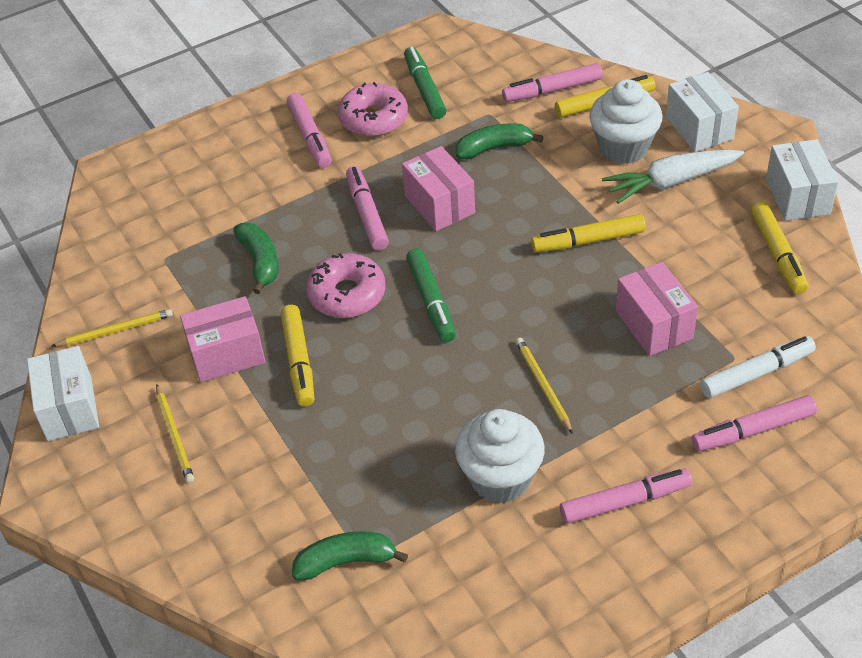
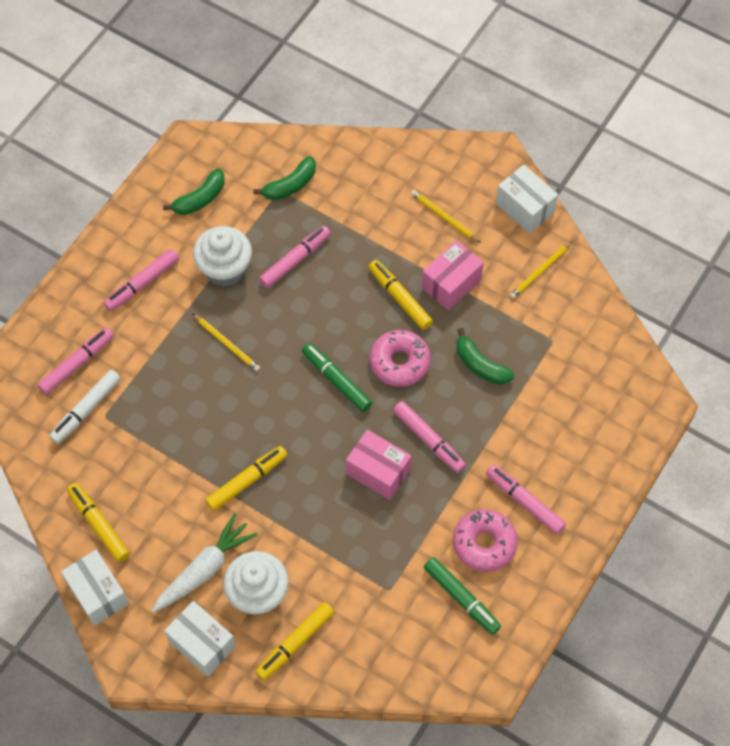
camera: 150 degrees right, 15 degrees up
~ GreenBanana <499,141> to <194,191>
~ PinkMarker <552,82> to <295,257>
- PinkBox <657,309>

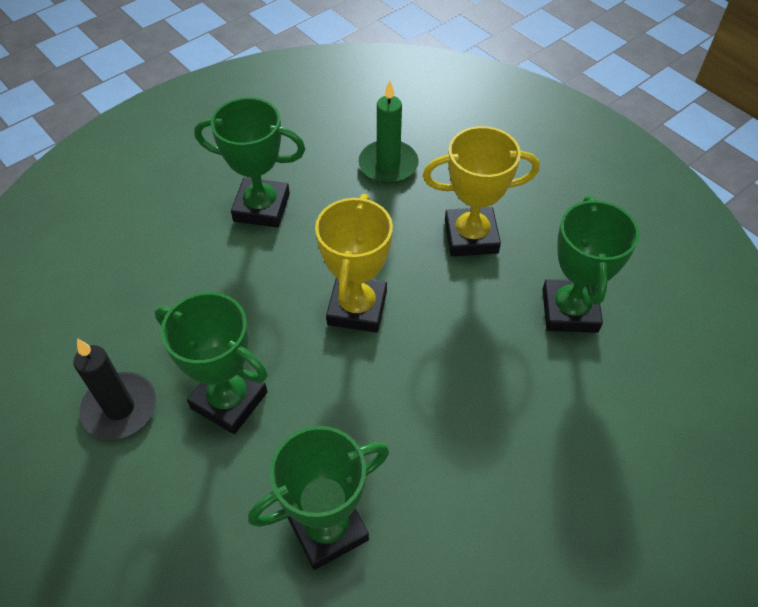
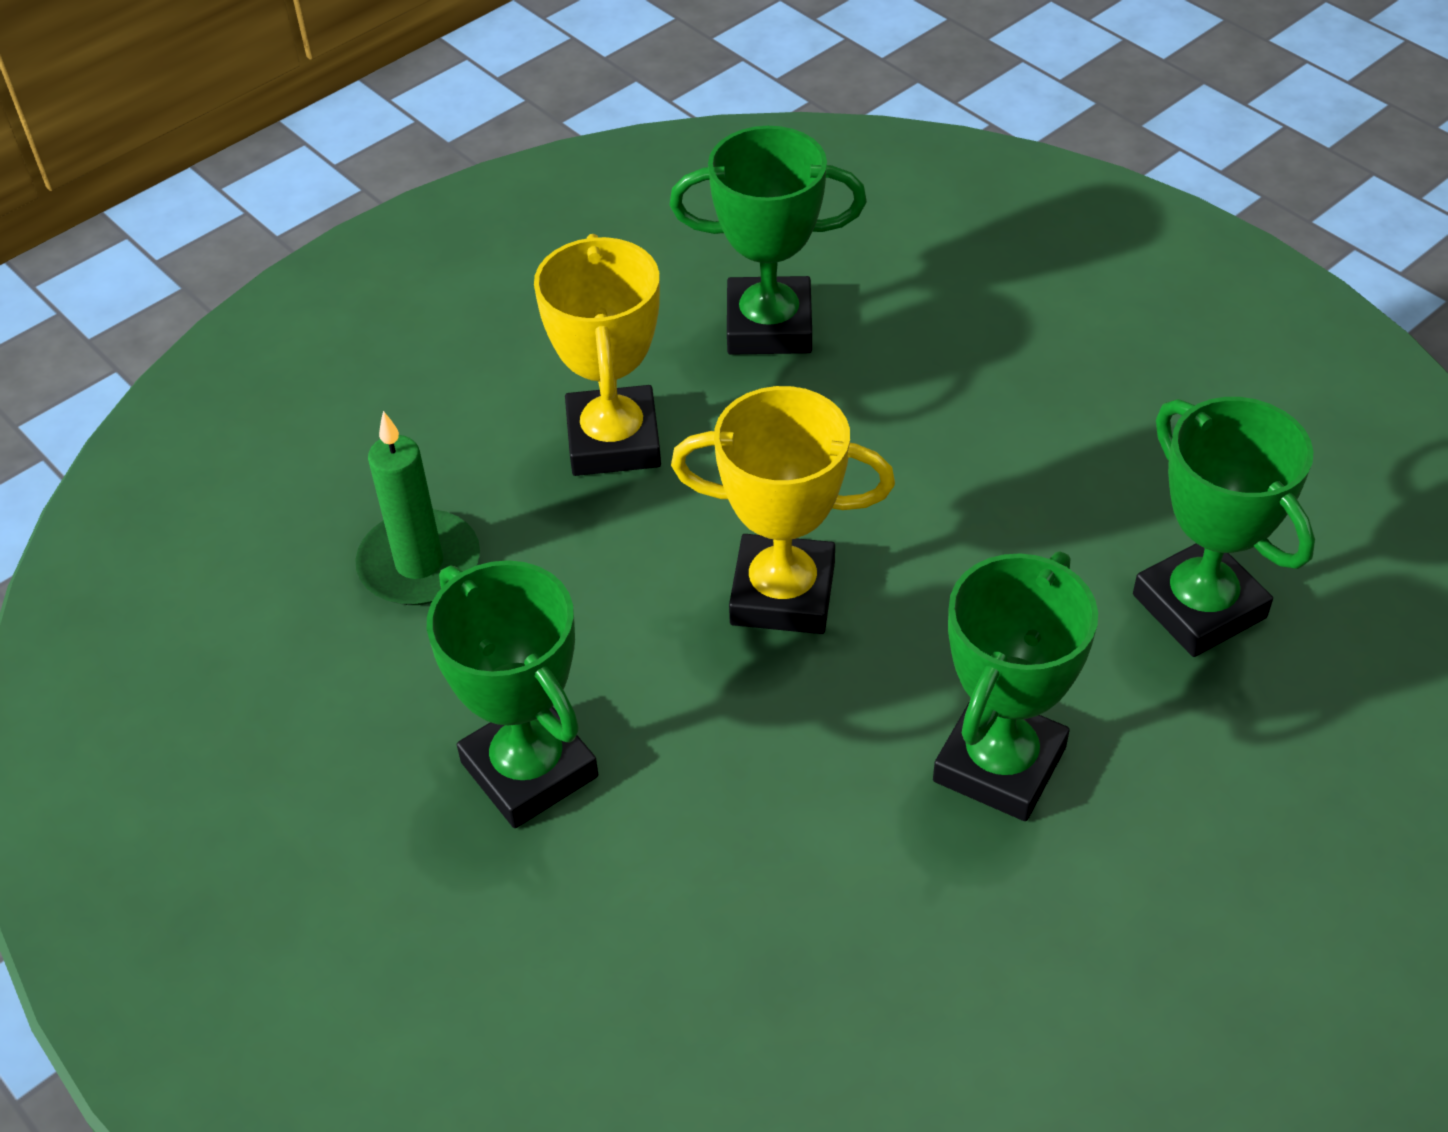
camera: 90 degrees left, 5 degrees down
~ GreenTrophy <249,162> = <512,694> 45 degrees counterclockwise
- BlackCandle <114,389>

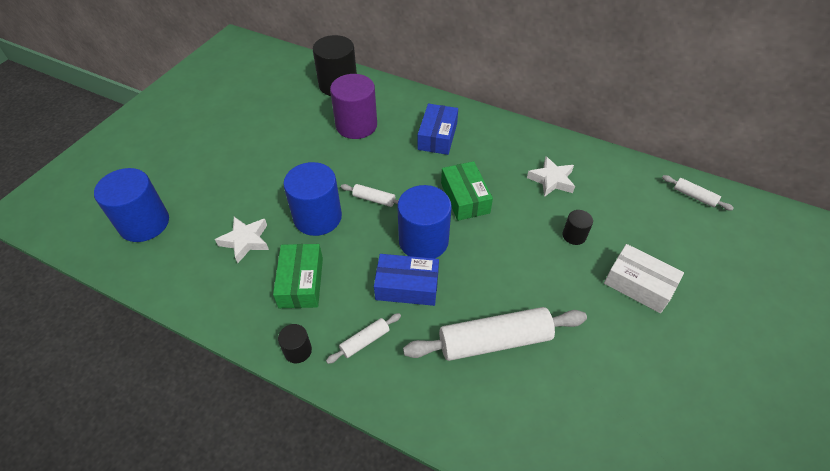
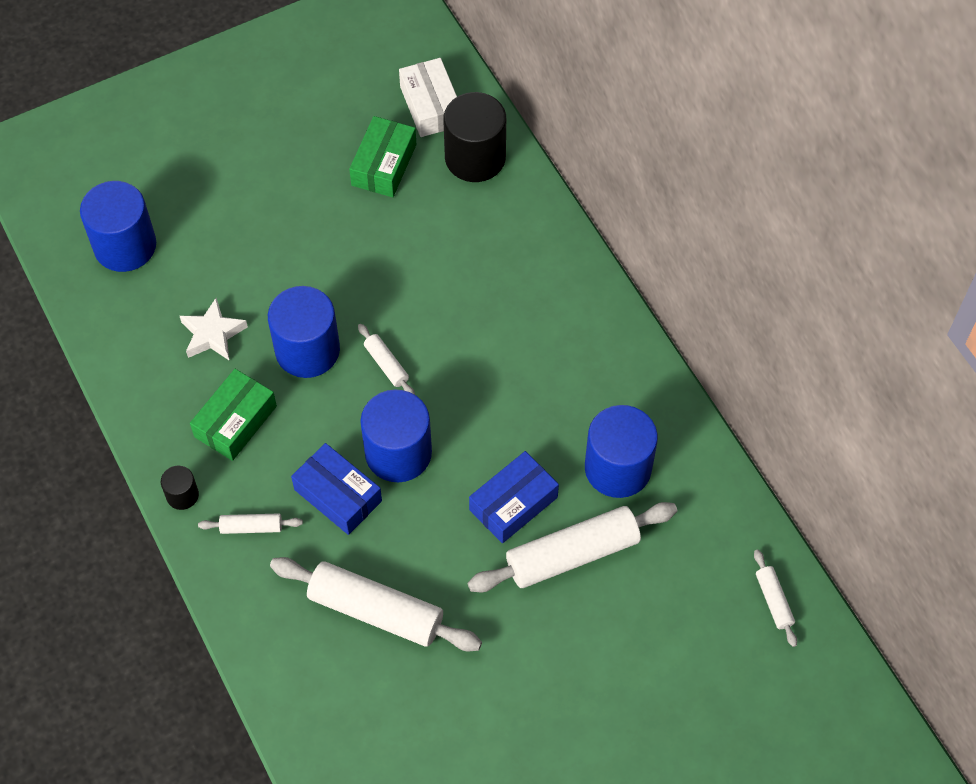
camera: 35 degrees right, 10 degrees up
~ GreenBox <467,191> to <382,156>
~ WhiteBox <644,278> to <428,97>
~ BlackCylinder <578,227> to WhiteRollingPin <572,547>
~ BlueBox <437,129> to <514,497>
~ WhiteStar <551,176> to BlueCylinder <621,451>
- PurpleCylinder <353,106>

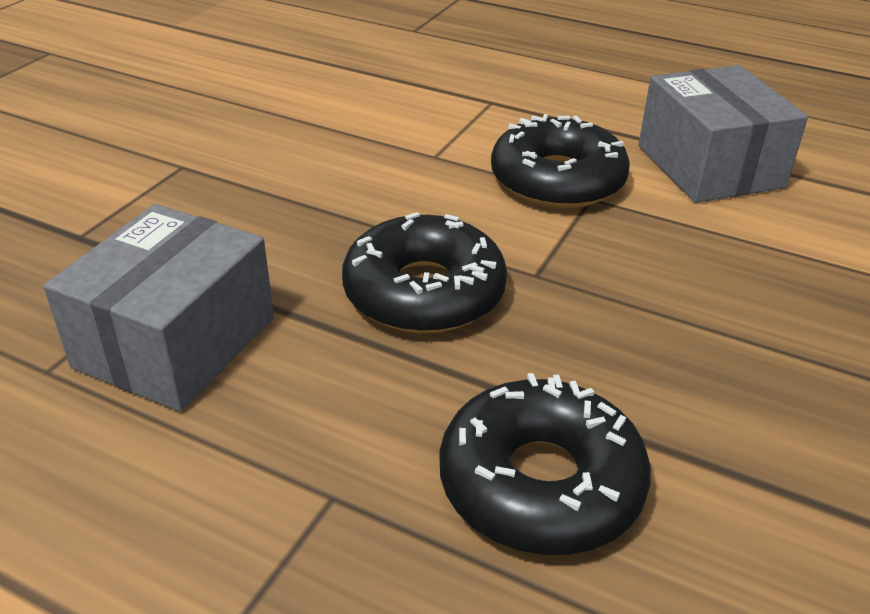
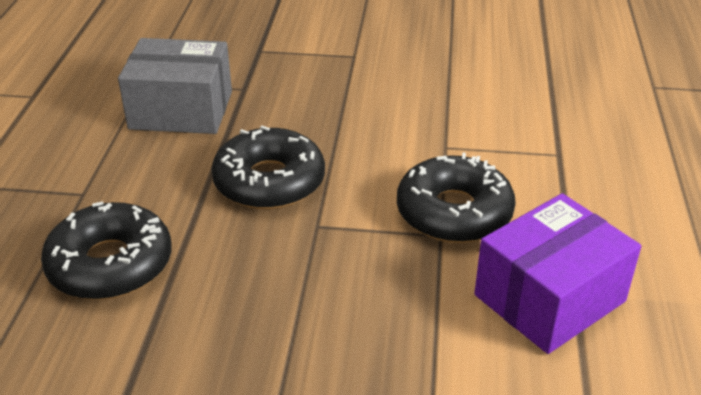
camera: 70 degrees right, 0 degrees up
~ GreyBox <723,134> to PurpleBox <557,273>

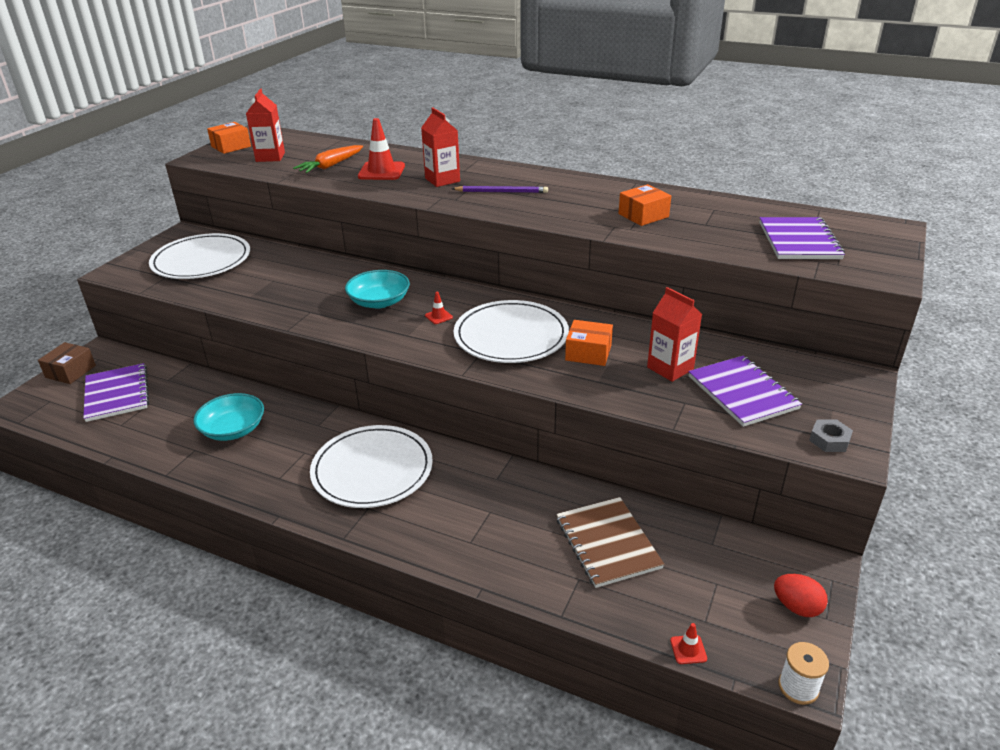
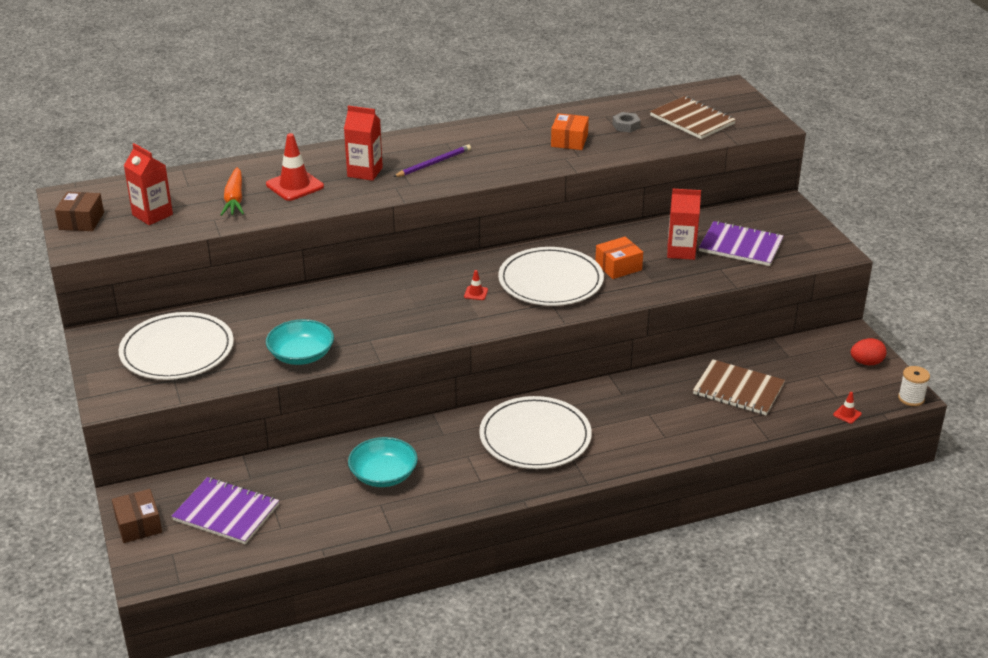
camera: 45 degrees left, 0 degrees up
~ OrangeBox <229,138> to BrownBox <79,211>
~ TurquoiseBowl <377,289> to <300,342>
~ GreyNut <831,435> to <626,122>
~ PurpleNotebook <802,238> to BrownNotebook <693,117>

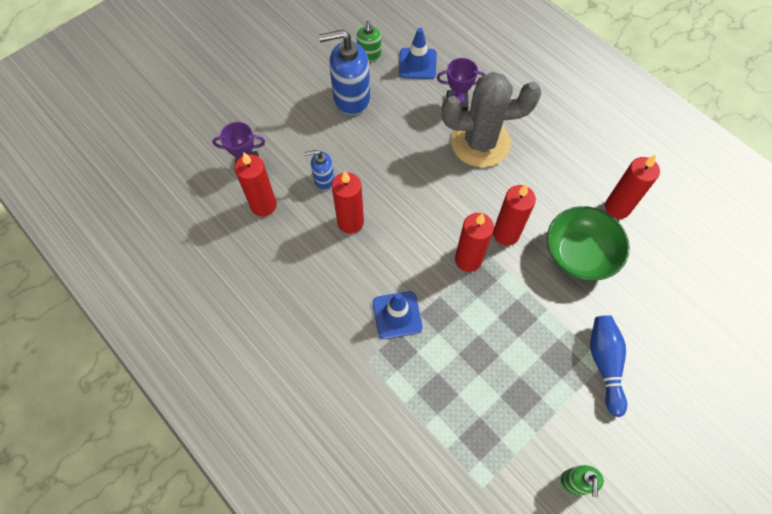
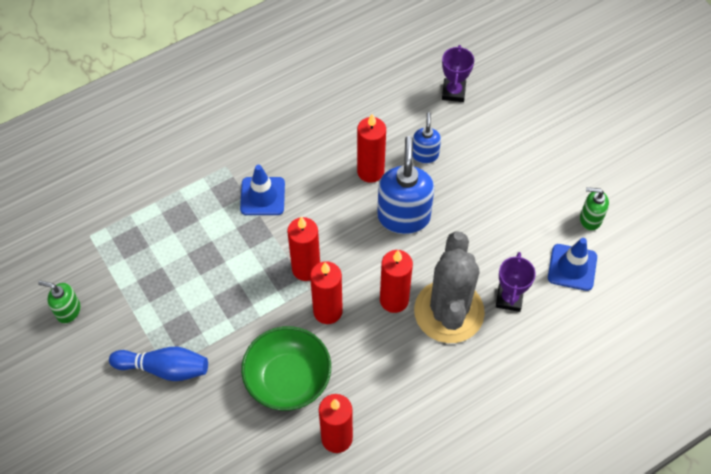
camera: 100 degrees right, 5 degrees down
~ BlueSoapDispenser <344,72> to <405,185>
~ RedCandle <256,184> to <396,281>

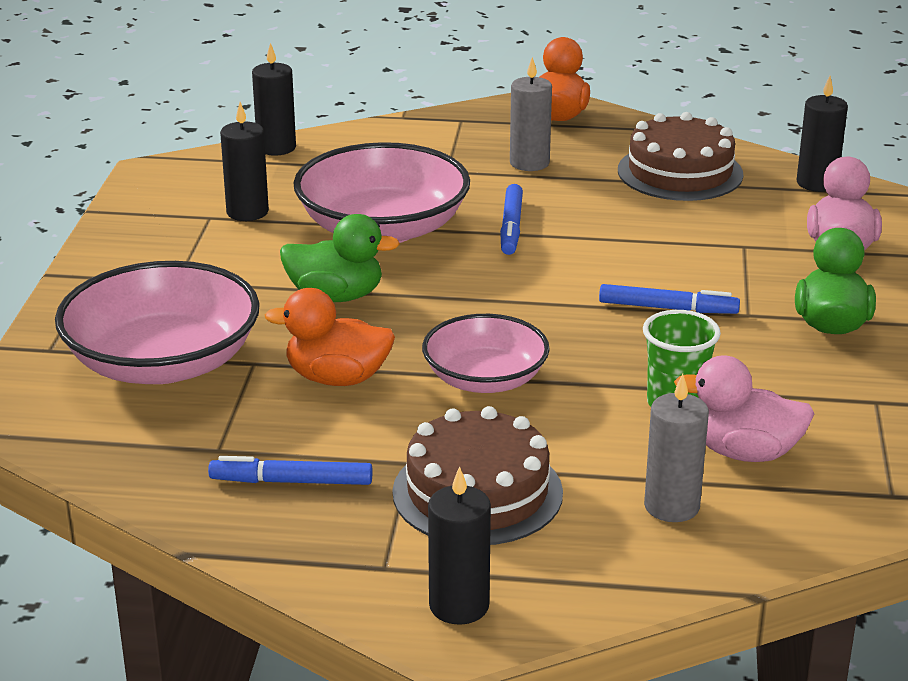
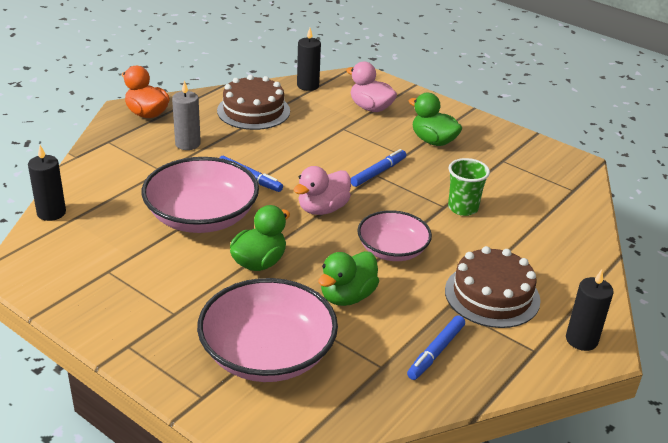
camera: 60 degrees left, 5 degrees up
~ PinkDuck <744,408> to <322,190>
~ OrangeDuck <330,337> to GreenDuck <348,278>
- BlackCandle <244,161>
- GreyCandle <676,447>

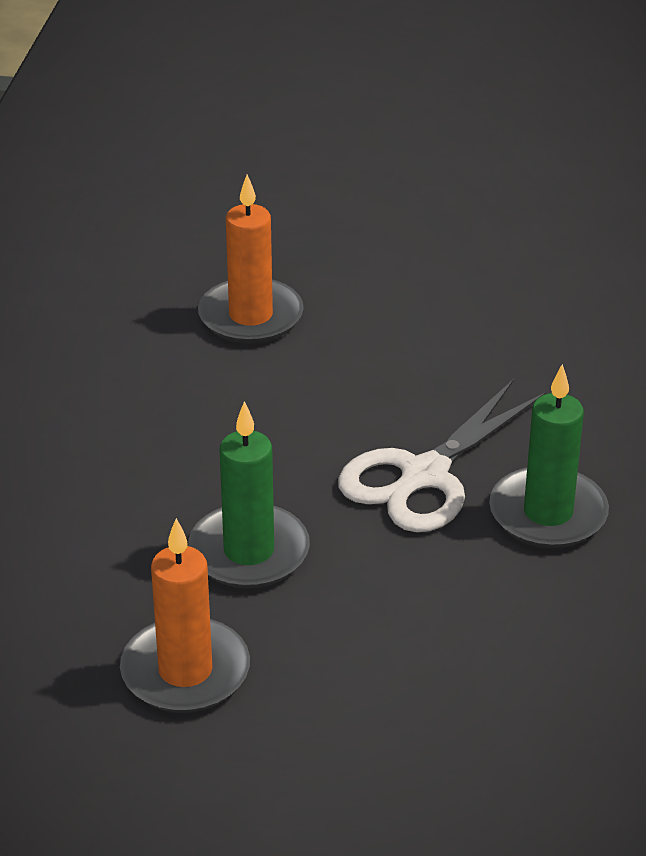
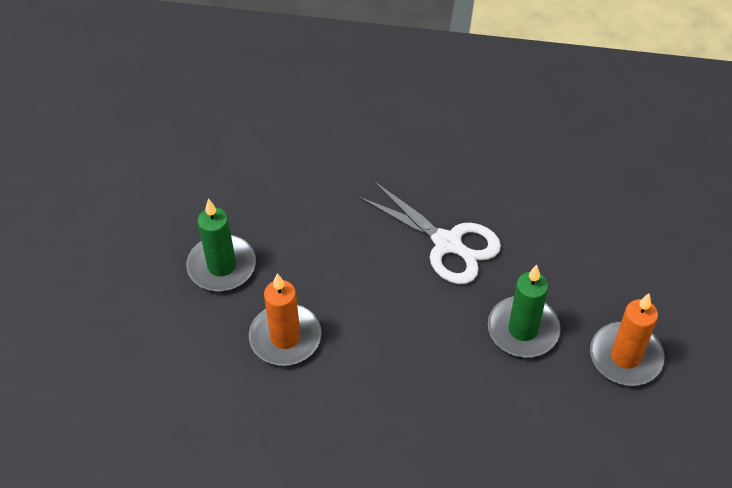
camera: 90 degrees left, 15 degrees up
~ GreenCandle <549,456> to <221,244>

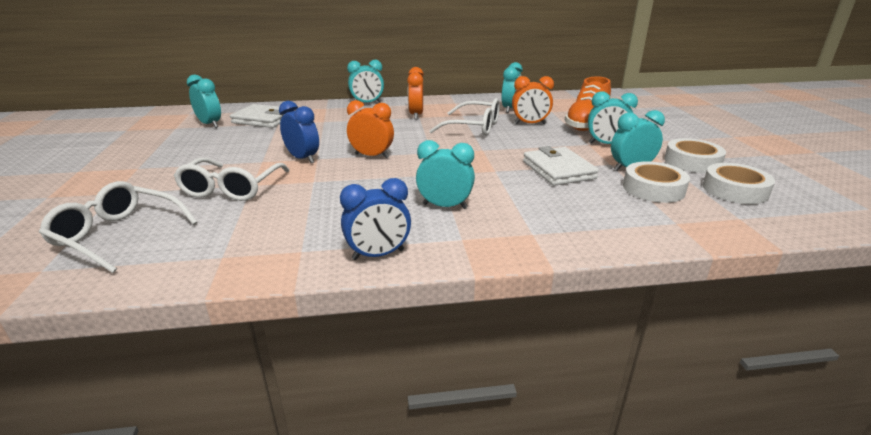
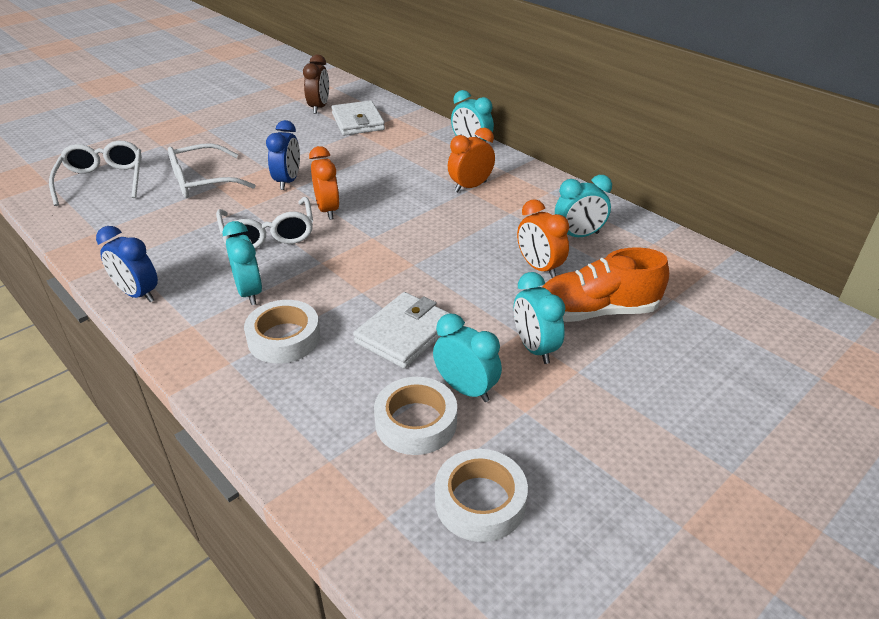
camera: 55 degrees right, 10 degrees up
~ WhiteGlasses <464,117> to <264,223>
~ WhiteTape <695,155> to <282,332>
~ TurquoiseClock <204,101> to BrownClock <316,84>

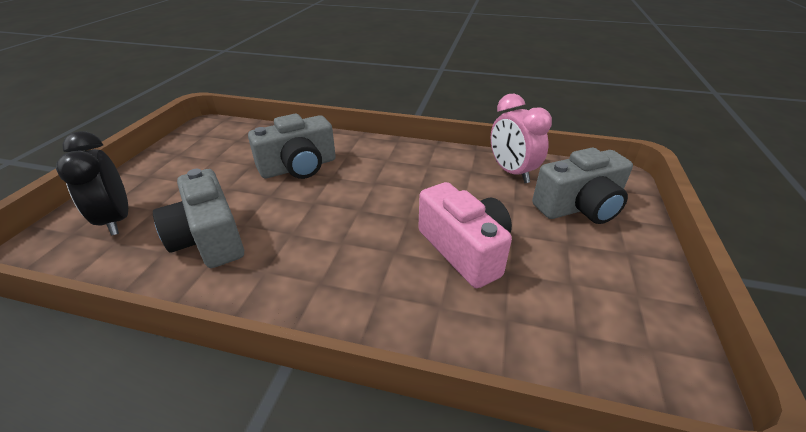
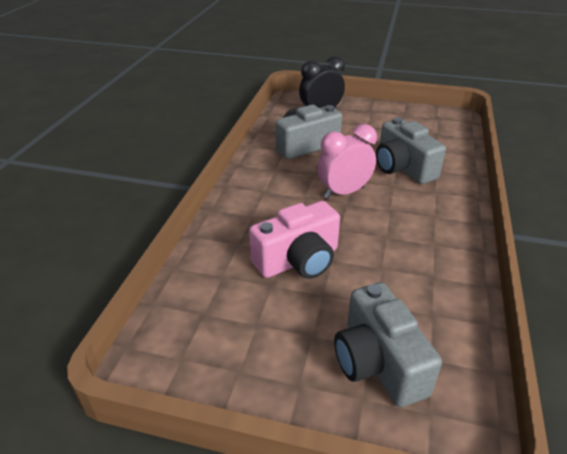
camera: 90 degrees right, 0 degrees up
~ PinkClock <521,138> to <347,161>

